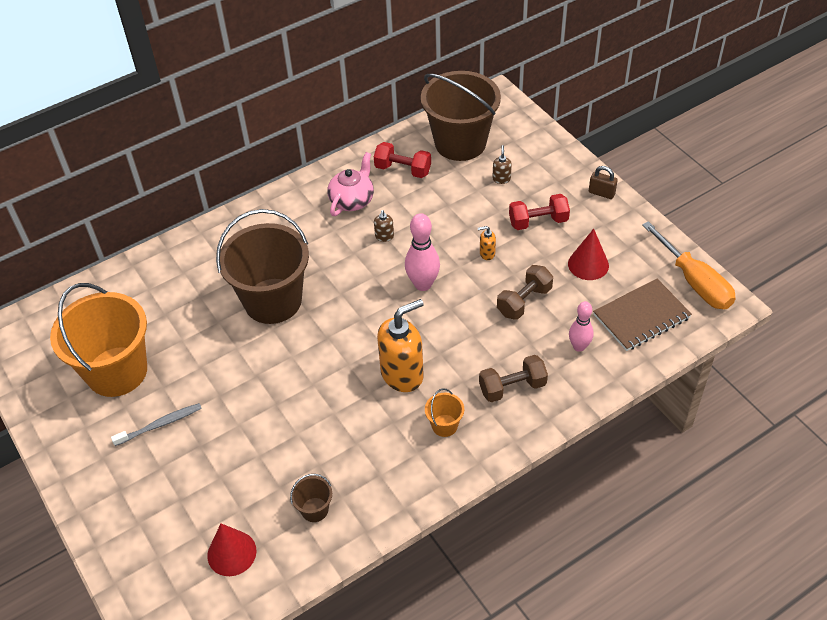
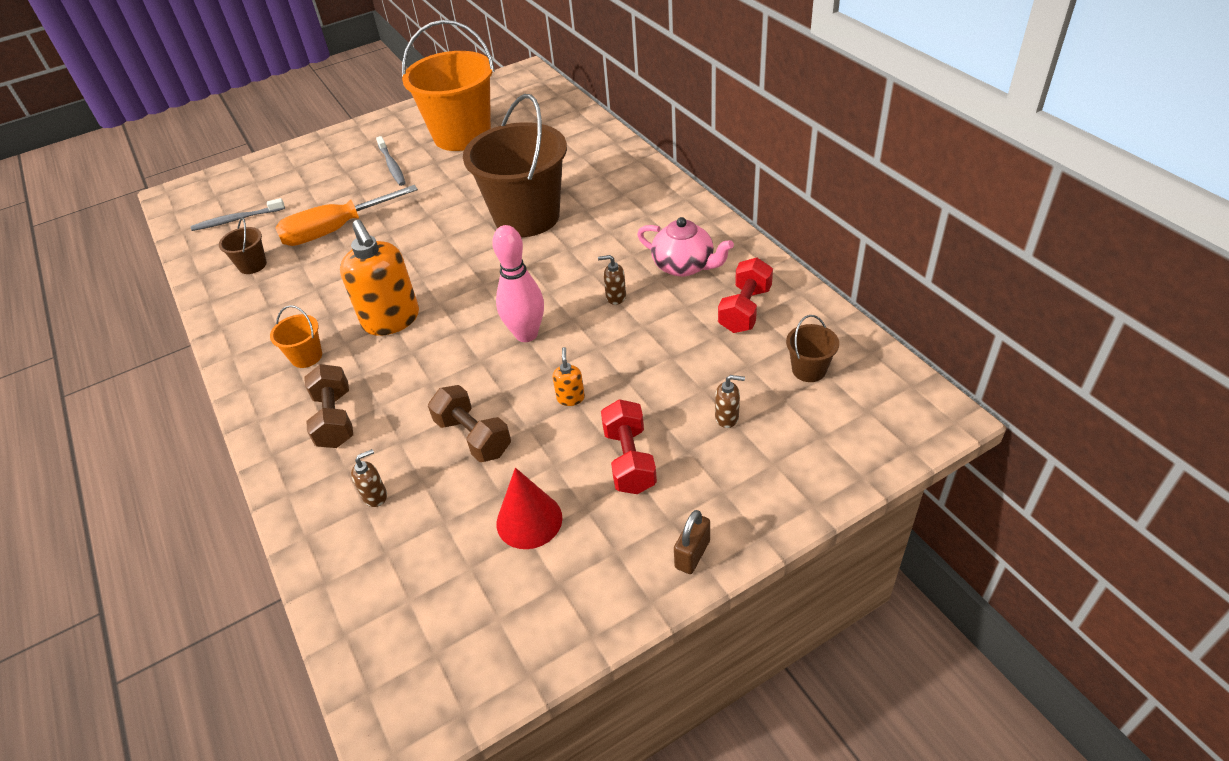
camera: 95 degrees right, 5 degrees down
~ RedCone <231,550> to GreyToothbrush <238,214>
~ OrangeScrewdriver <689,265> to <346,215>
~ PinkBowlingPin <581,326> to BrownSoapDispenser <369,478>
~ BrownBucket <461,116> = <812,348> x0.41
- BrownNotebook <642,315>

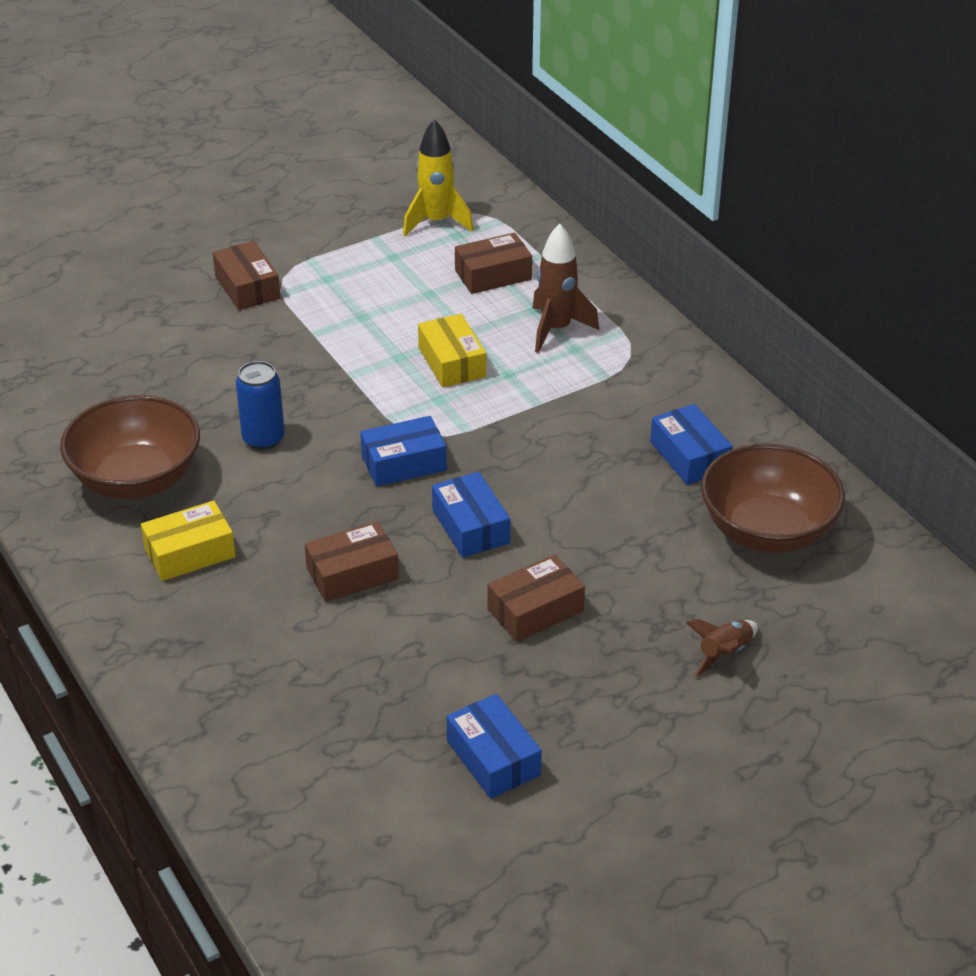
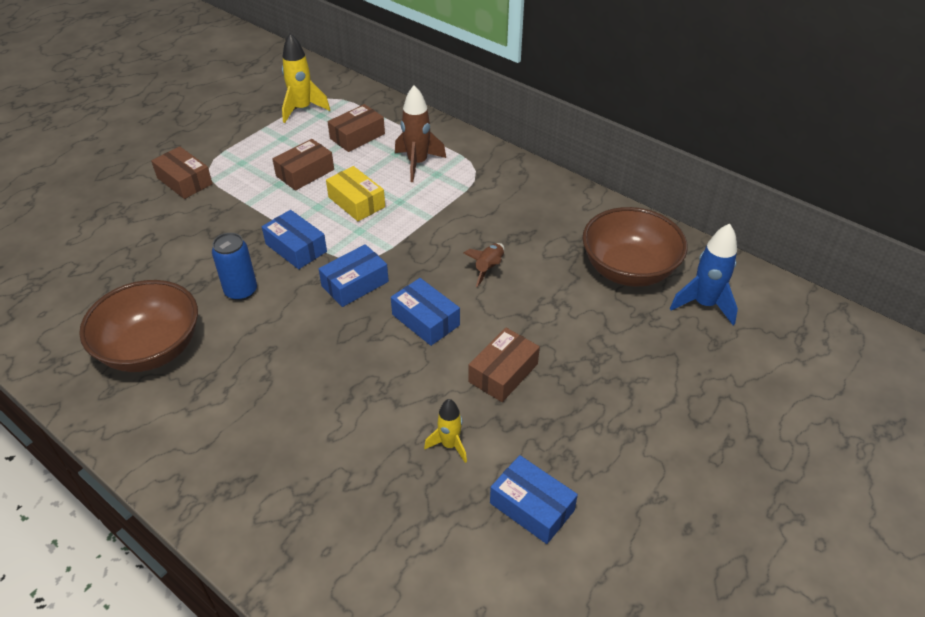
camera: 20 degrees left, 5 degrees up
~ BlueBox <691,444> to <294,239>
~ BrownBox <352,561> to <303,165>
+ YellowRocket <445,431>
~ BrownRocket <722,648> to <484,265>
+ BlueRocket <704,274>
- YellowBox <188,541>

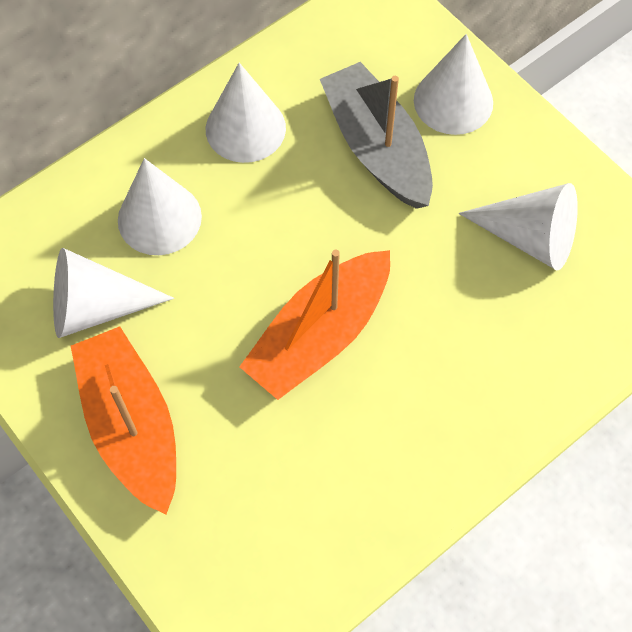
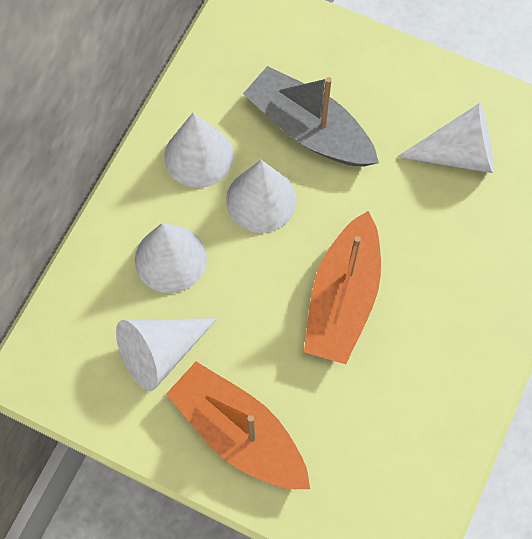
camera: 25 degrees left, 5 degrees up
~ WhiteCone <453,84> to <261,196>

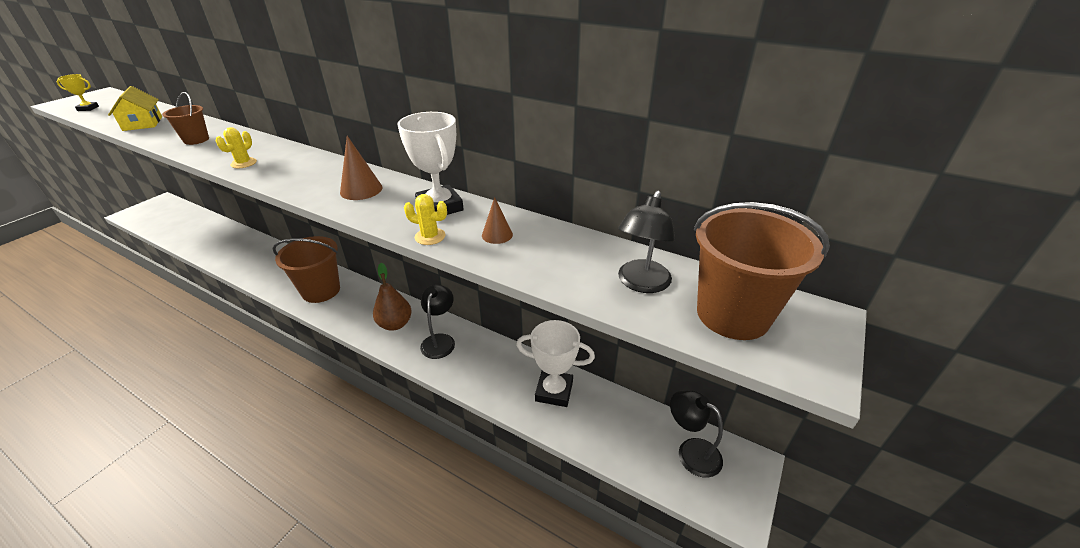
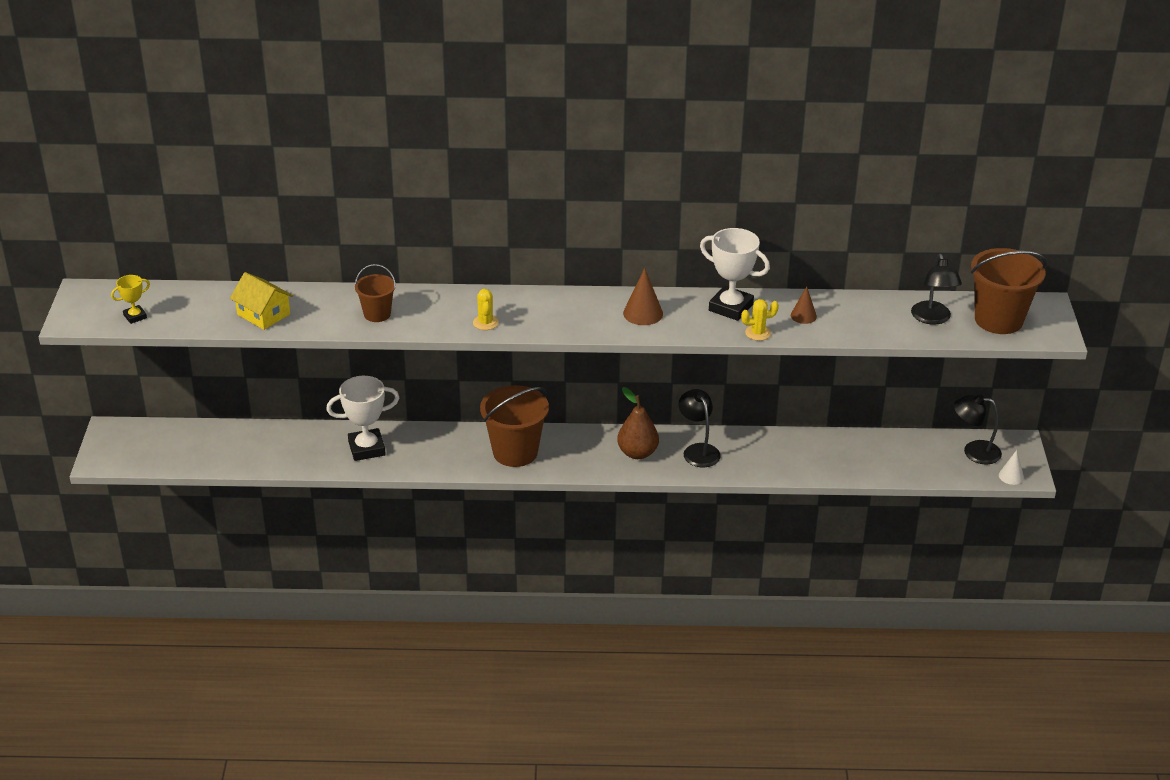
camera: 30 degrees left, 0 degrees up
~ WhiteTrophy <555,363> to <362,418>
+ WhiteCone <1011,467>

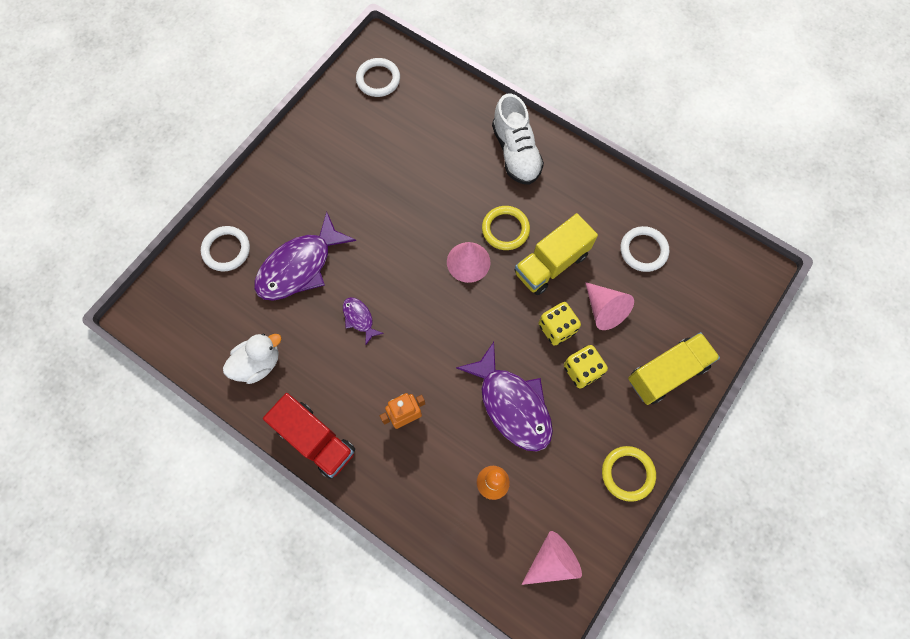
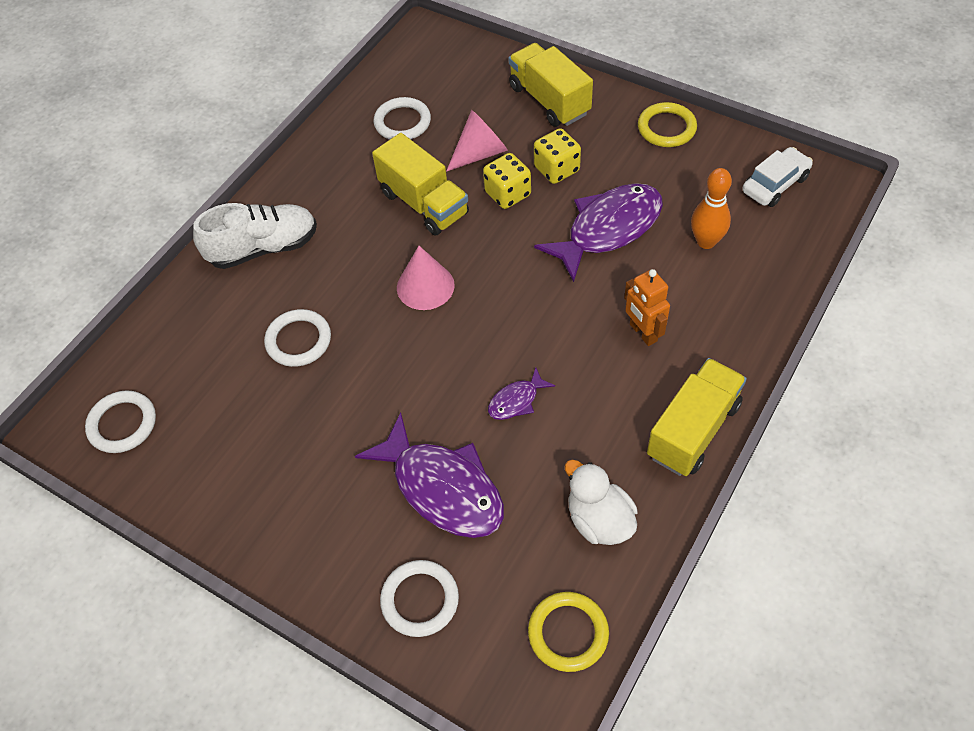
camera: 90 degrees left, 15 degrees down
+ WhiteRing <297,338>
~ YellowRing <506,228> to <568,632>
~ RedTruck <309,436> to YellowTruck <697,417>
~ PinkCone <551,558> to WhiteCar <777,177>

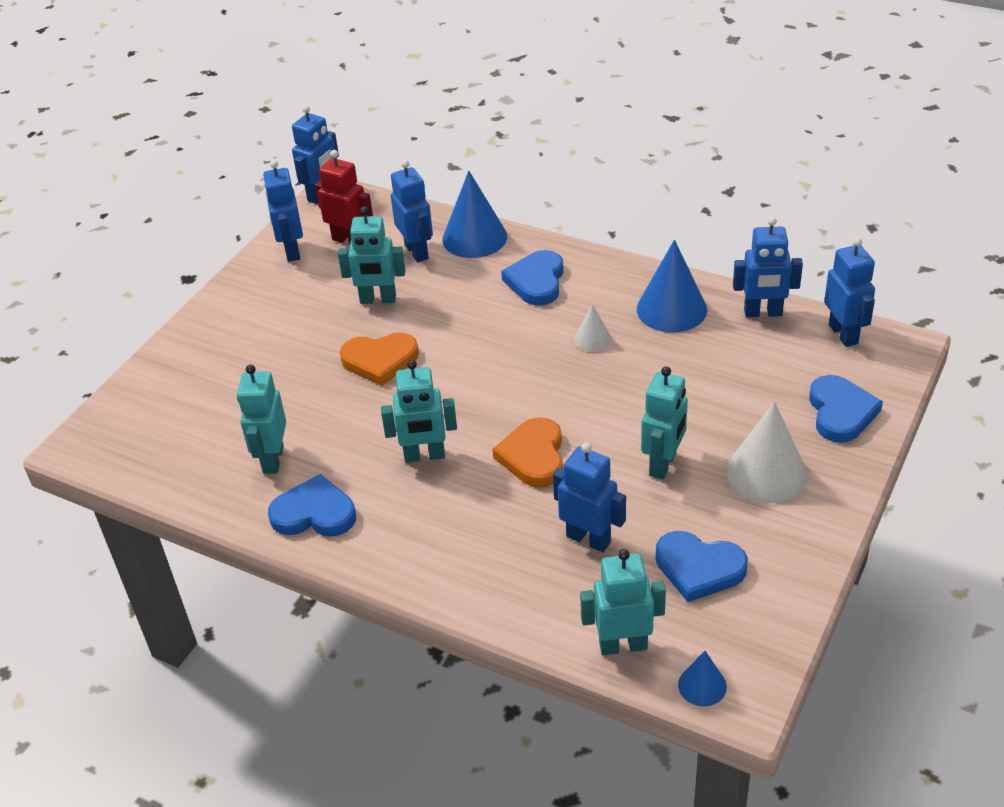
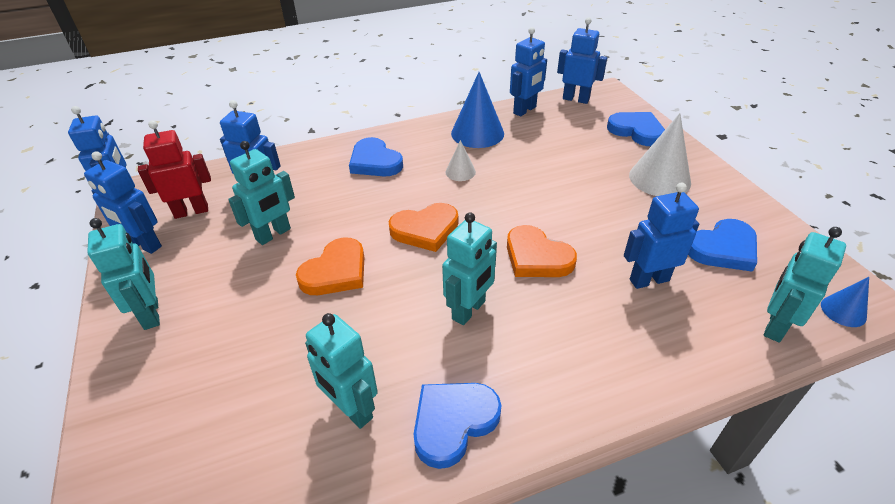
camera: 50 degrees left, 0 degrees up
~ TurquoiseRobot <664,422> to <123,274>
+ OrangeHeart <423,227>
- BlueCone <474,214>

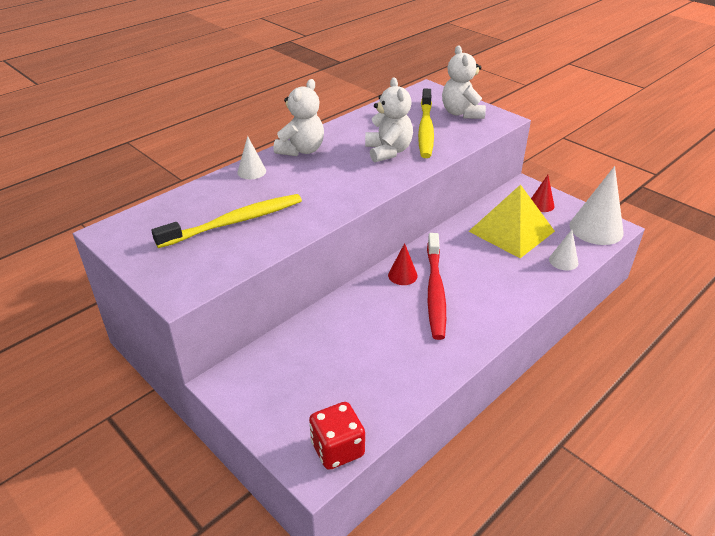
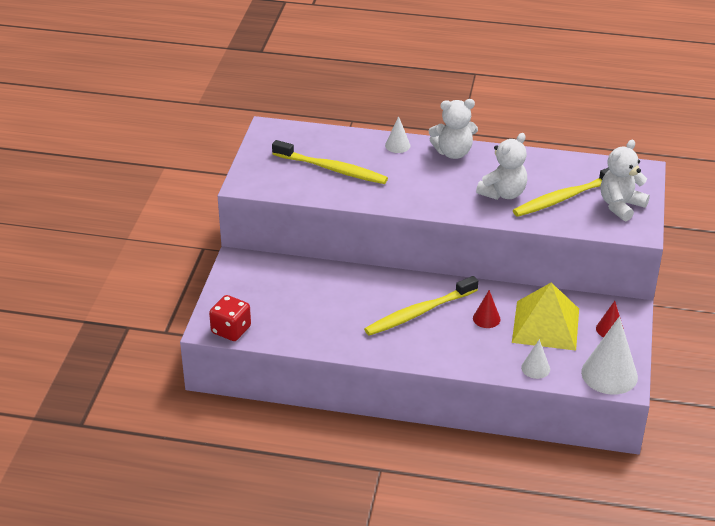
camera: 55 degrees right, 0 degrees up
~ RedToothbrush <436,286> to YellowToothbrush <421,306>
~ RedCone <402,264> to <486,309>

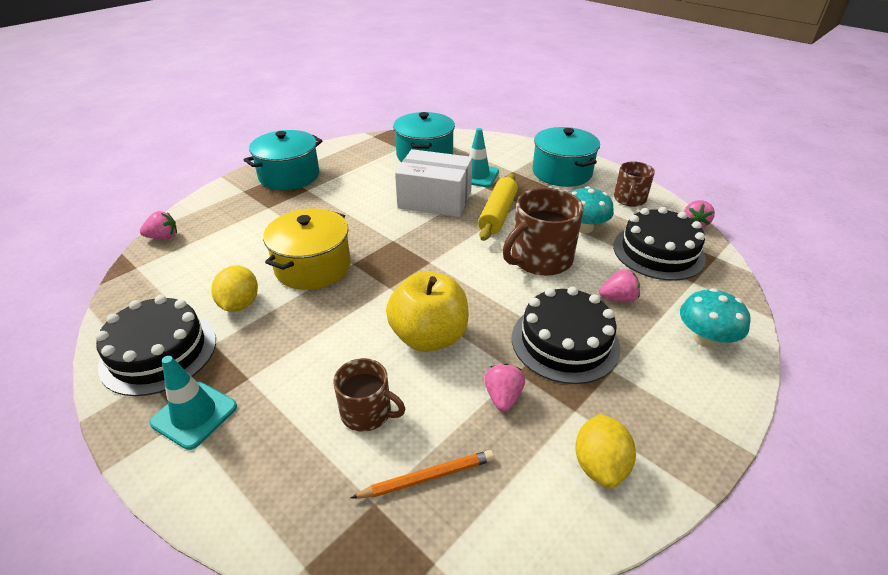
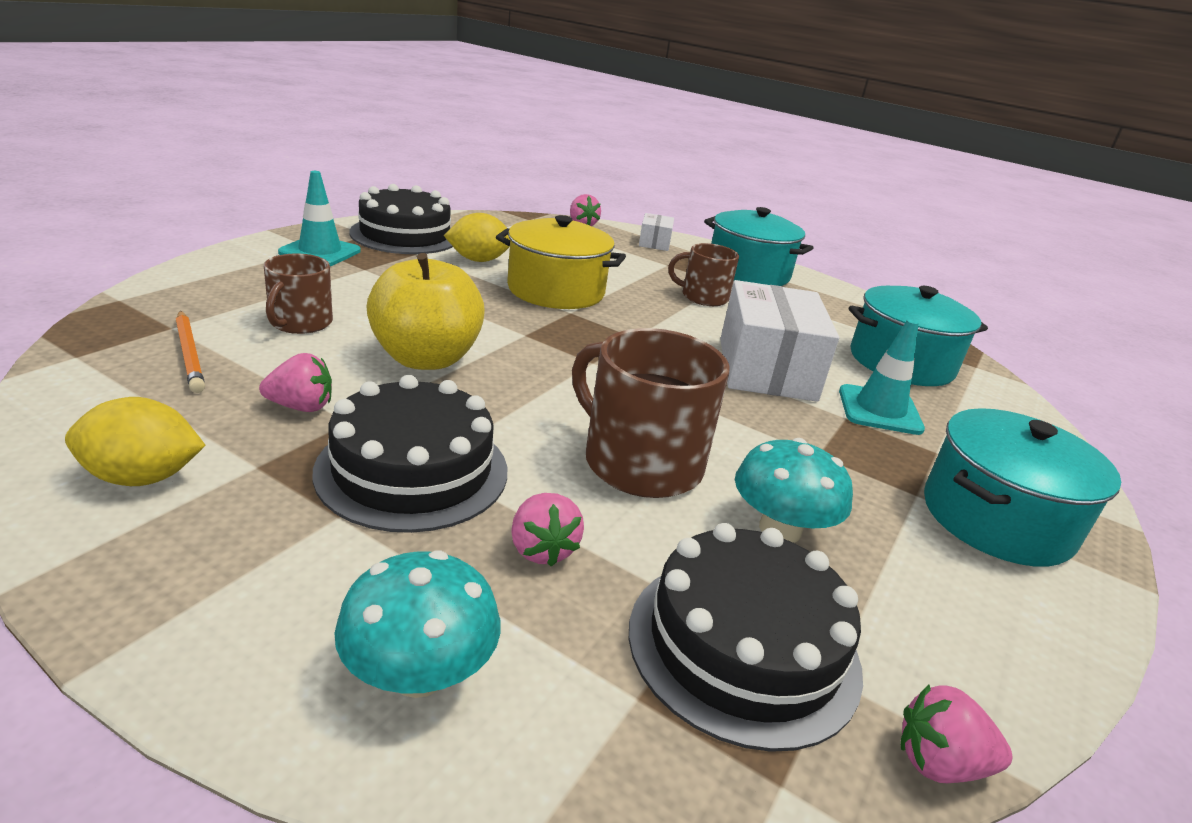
camera: 75 degrees right, 10 degrees down
+ WhiteBox <656,232>
~ BrownMug <634,184> to <703,274>
- YellowRollingPin <498,207>

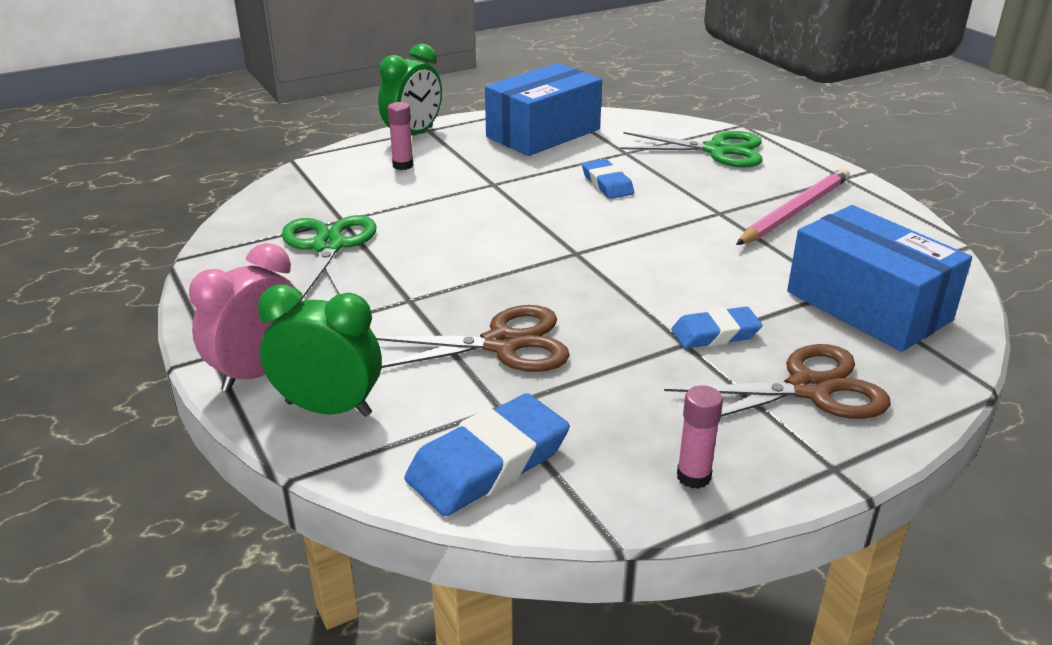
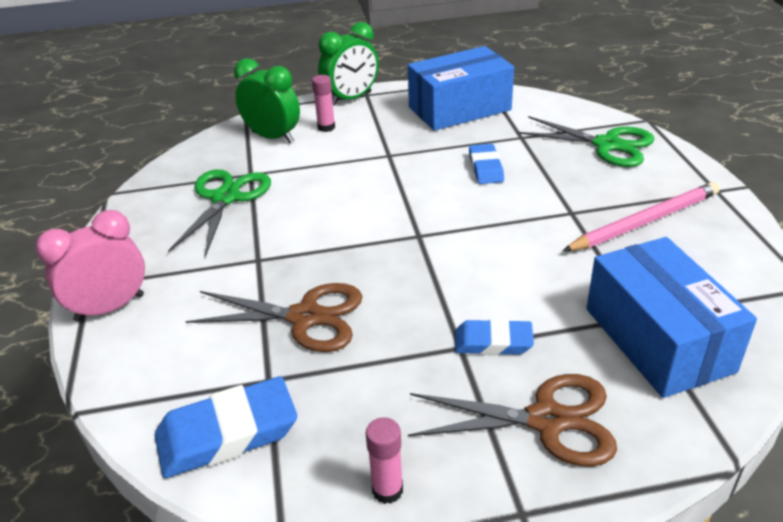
camera: 20 degrees right, 5 degrees up
~ GreenClock <320,350> to <267,100>

